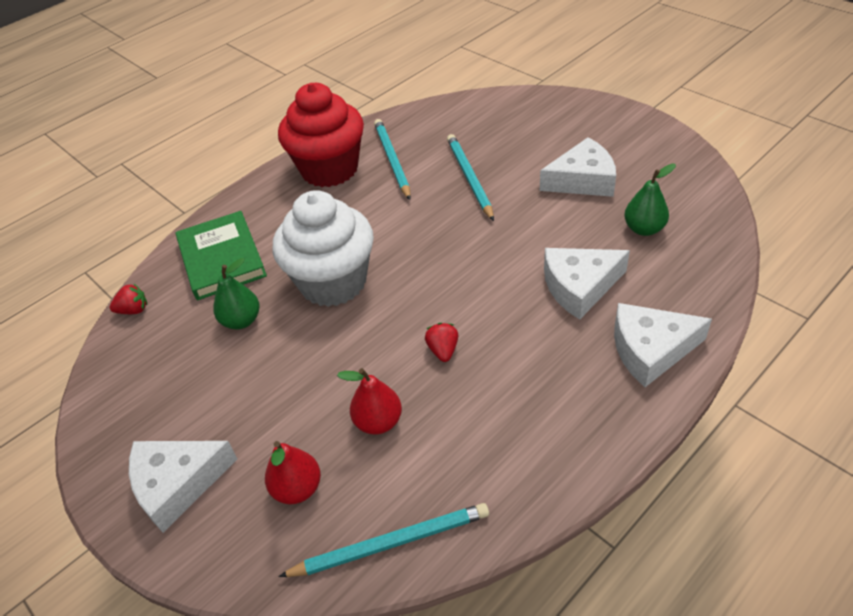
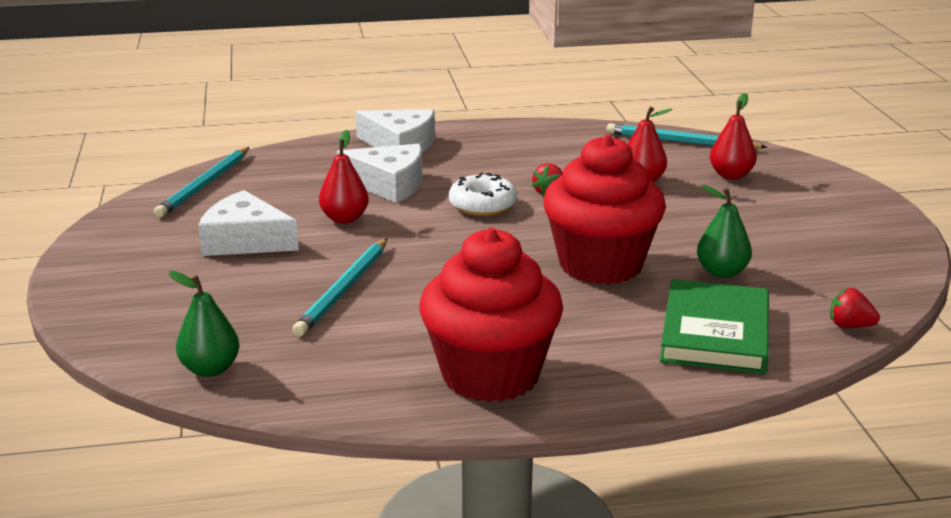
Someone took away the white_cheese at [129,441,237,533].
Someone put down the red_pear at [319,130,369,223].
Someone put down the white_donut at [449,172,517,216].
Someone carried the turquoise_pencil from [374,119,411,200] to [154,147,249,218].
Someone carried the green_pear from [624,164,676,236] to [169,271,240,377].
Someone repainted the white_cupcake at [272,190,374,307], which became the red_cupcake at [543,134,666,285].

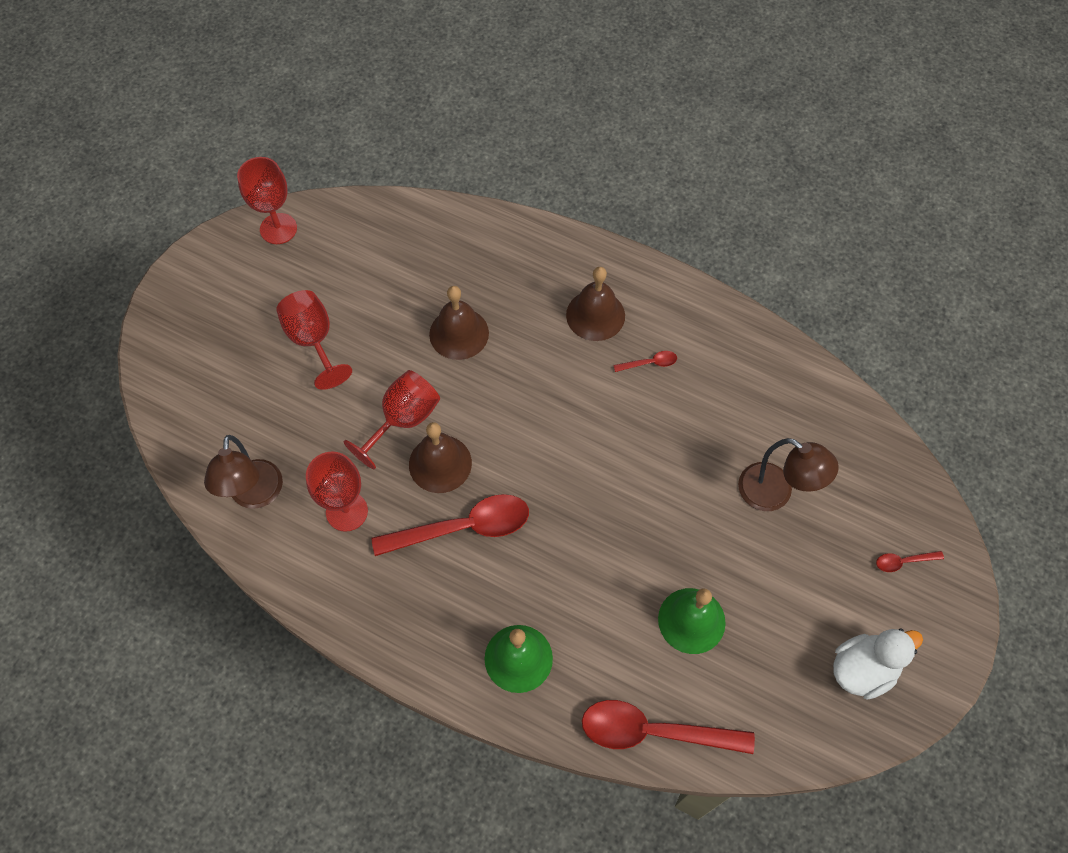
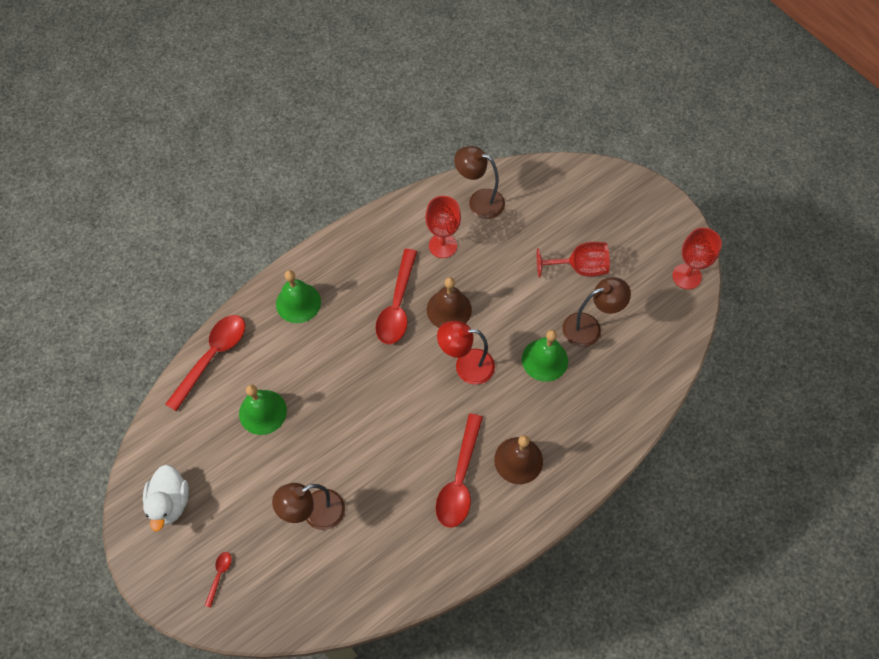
Someone took away the red_goblet at [343,370,440,469].
Someone put down the red_lamp at [437,321,495,385].
Someone put down the brown_lamp at [562,277,631,347].
Someone repainted the brown_bell at [429,286,489,360], which became the green_bell at [522,330,568,382].
Someone scaled the red_spoon at [613,351,677,372] by 2.30.

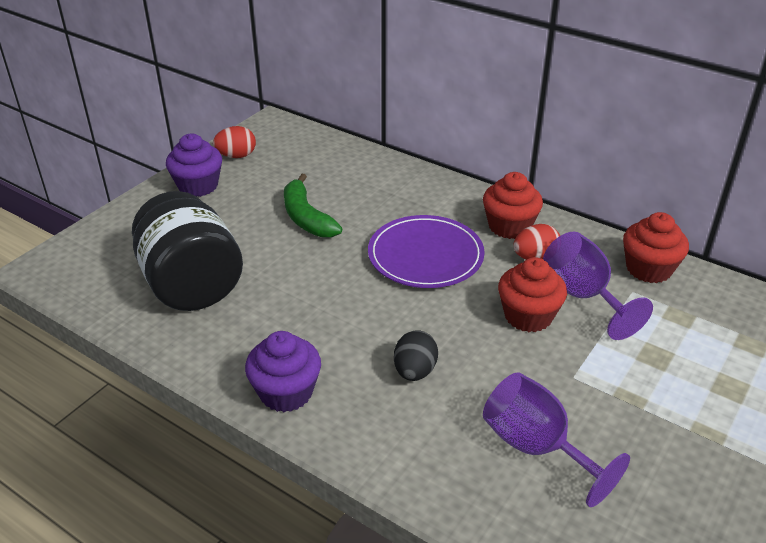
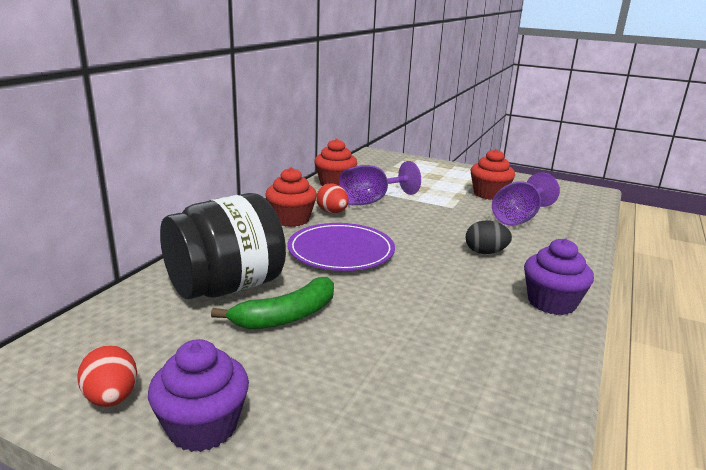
Someone carried the black_jar from [132,191,243,311] to [160,193,286,299].
Someone carried the red_cupcake from [498,257,567,332] to [471,149,515,200].

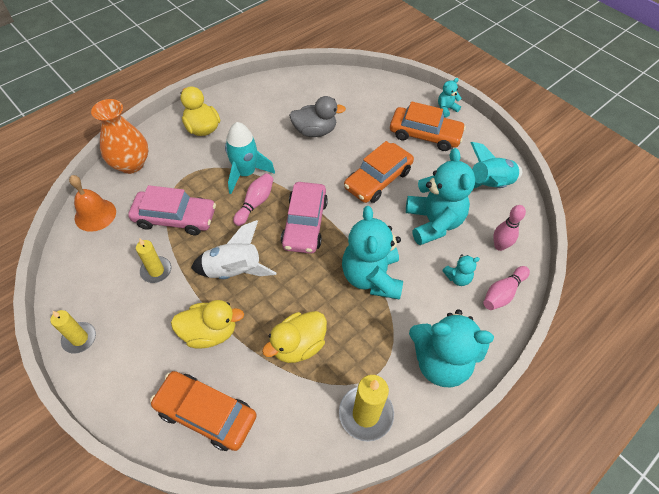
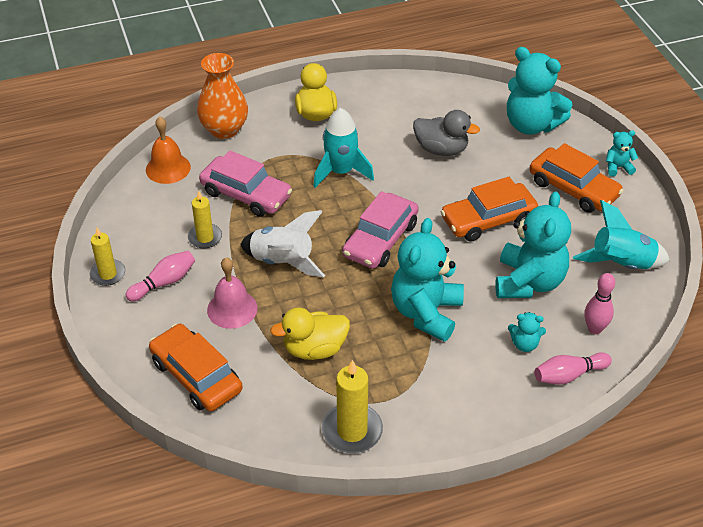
Someone carried the pink_bowling_pin from [233,173,273,226] to [125,251,195,301].
Someone carried the turquoise_teddy_bear from [409,309,494,388] to [507,47,572,135].
Someone swapped the yellow_duck at [171,300,244,348] for the pink_bell at [207,257,258,329].

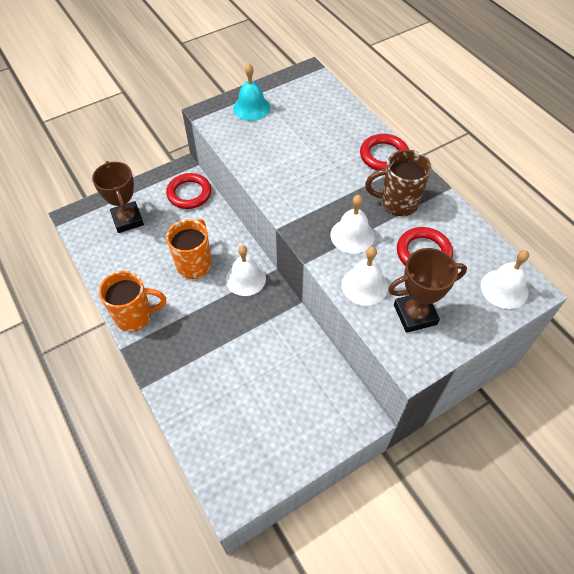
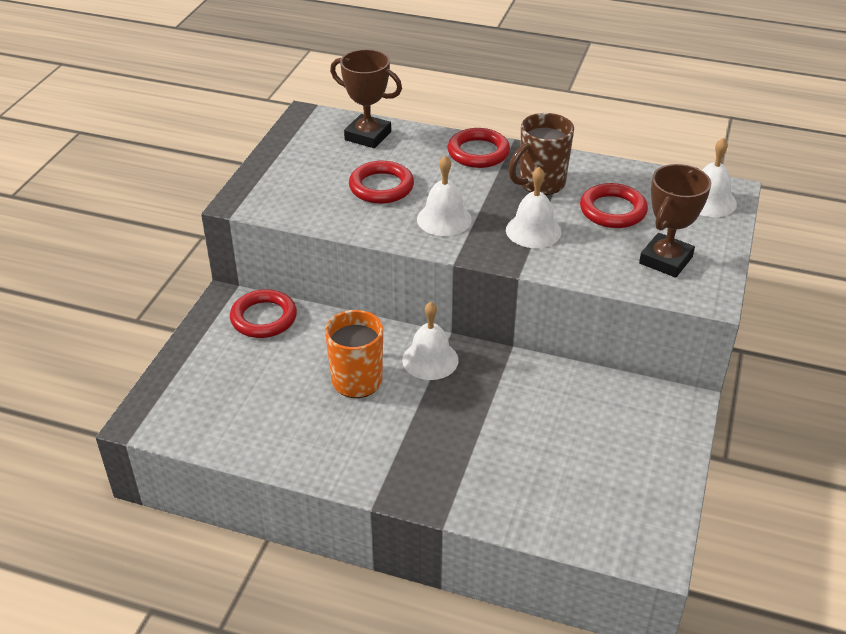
Someone took away the orange_mug at [99,271,166,332].
Someone took away the turquoise_bell at [233,64,271,121].
Someone put down the red_ring at [349,161,414,204].
Someone carried the brown_trophy from [92,161,144,233] to [330,49,402,148].
Someone carried the white_bell from [342,247,388,306] to [417,155,472,236].

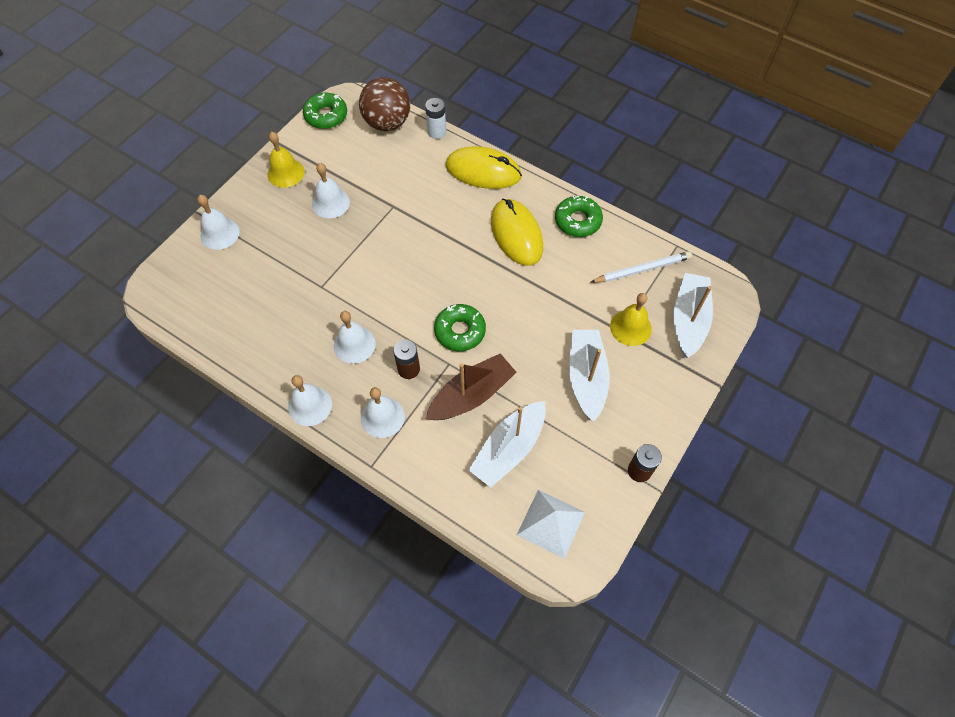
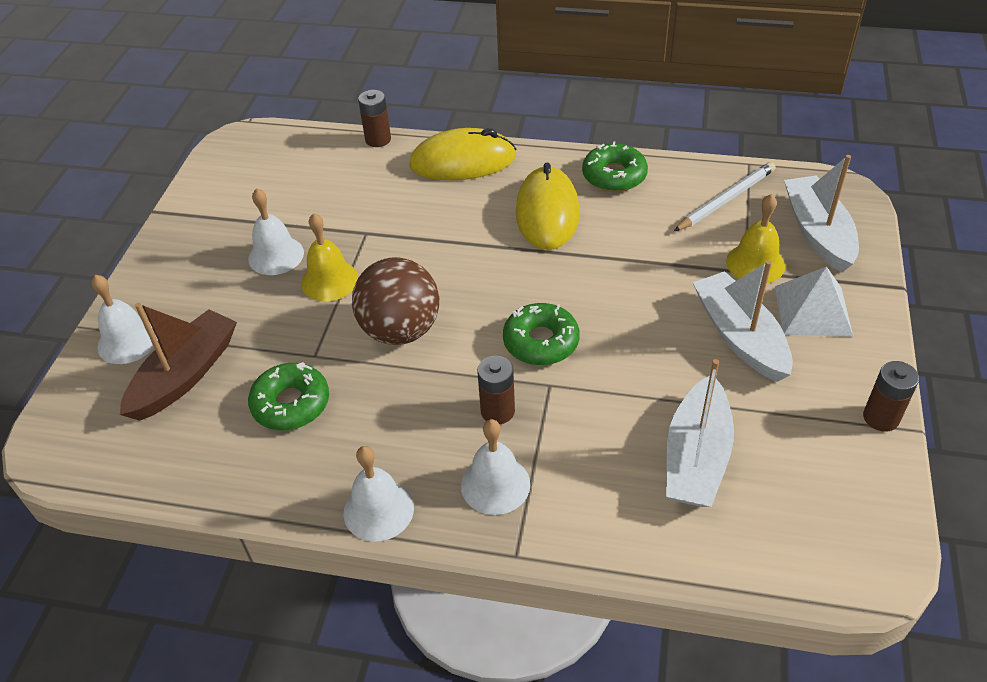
Someone took away the white_bell at [334,311,376,364].
Someone carried the yellow_bell from [267,132,305,188] to [301,213,358,301].
Someone carried the green_donut from [303,93,347,129] to [248,362,329,430].
Someone carried the brown_ball from [359,77,410,131] to [352,257,439,345].
Someone carried the brown_boat from [426,353,517,420] to [120,303,237,421].
Someone carried the white_pyramid from [517,490,585,559] to [775,266,853,336].
Someone repainted the white_battery at [425,98,446,139], which became the brown_battery at [358,90,391,147].
Someone rotated the yellow_mouse at [491,199,543,266] by 45 degrees clockwise.

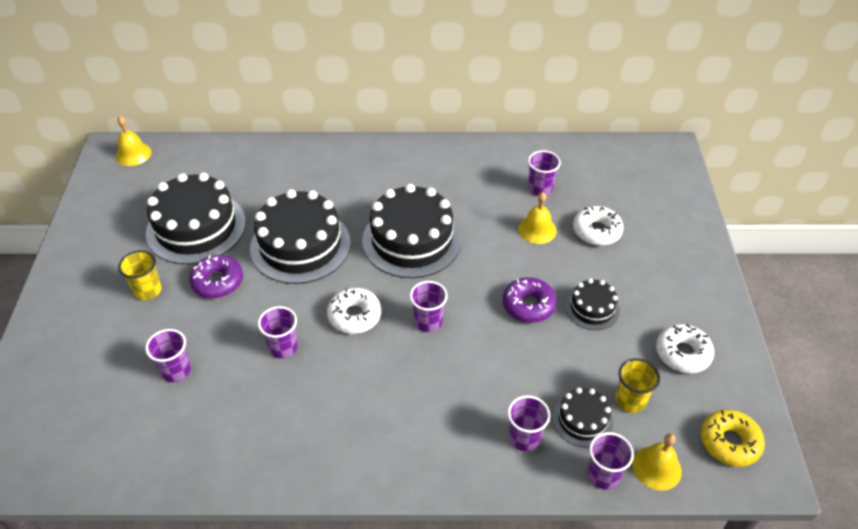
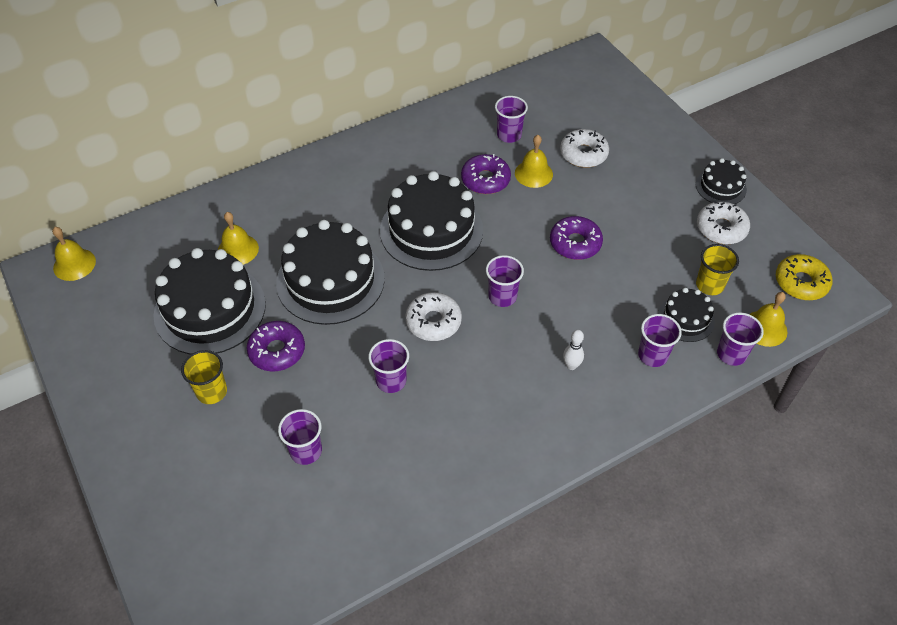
Someone put down the yellow_bell at [218,212,259,265].
Someone put down the purple_donut at [461,154,511,194].
Someone put down the white_bowling_pin at [563,330,584,370].
Someone carried the black_cake from [565,278,620,330] to [696,158,747,204].

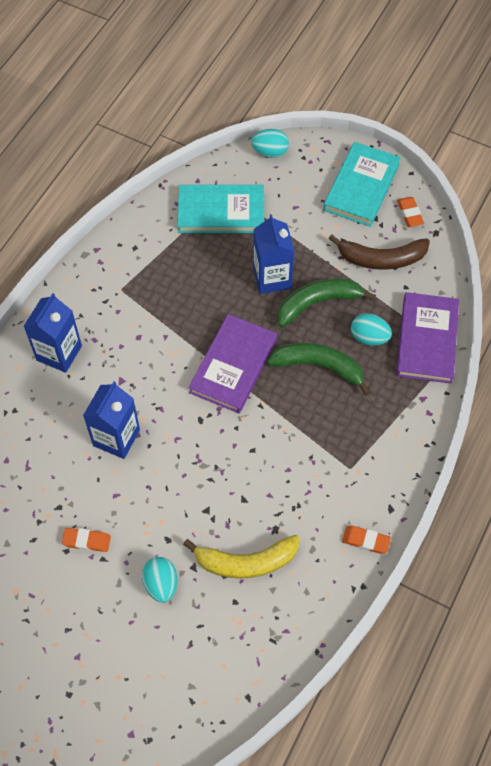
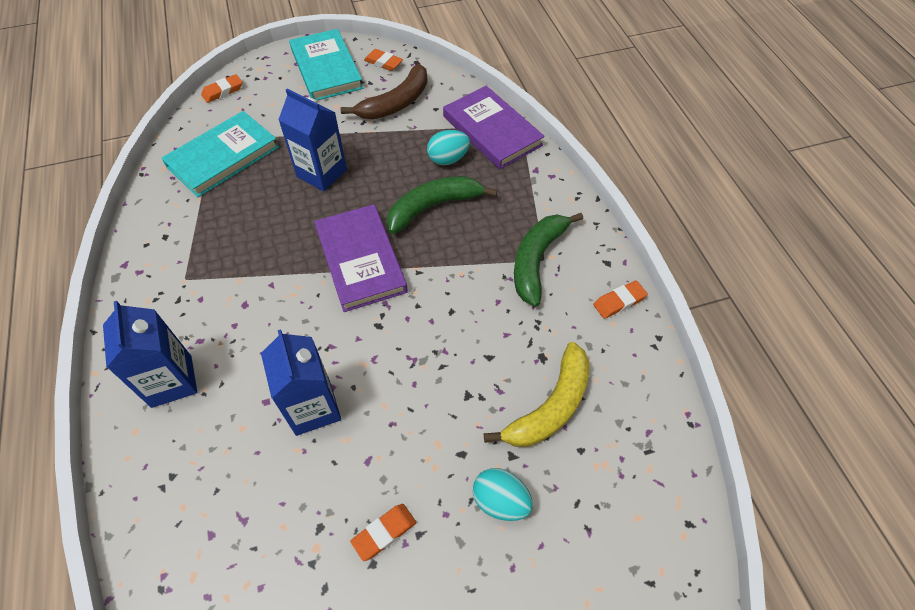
Someone carried the green_banana from [277,278,376,327] to [514,213,583,307].
Someone swapped the turquoise_egg at [251,129,289,158] for the orange_eraser at [201,74,242,103].

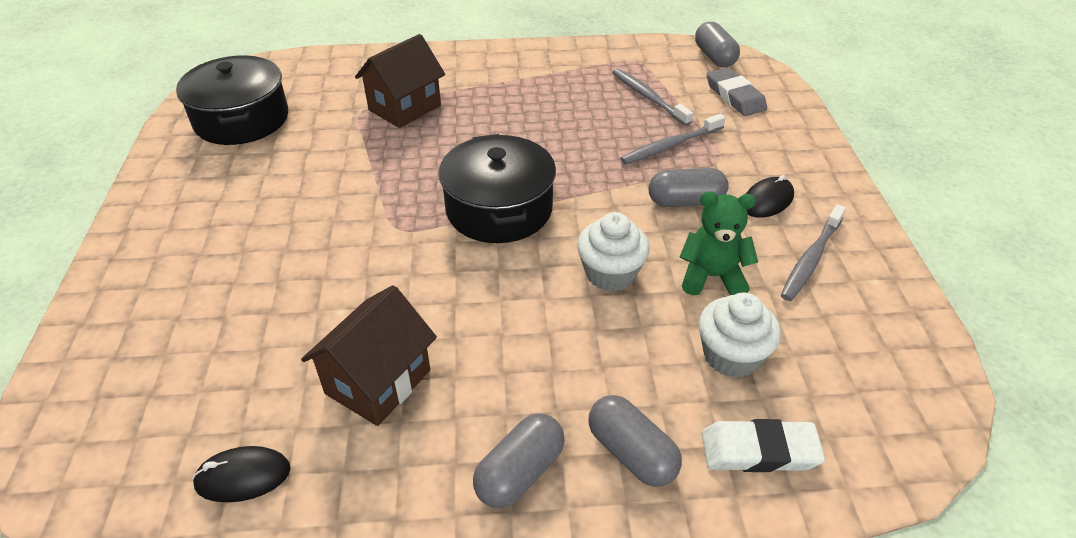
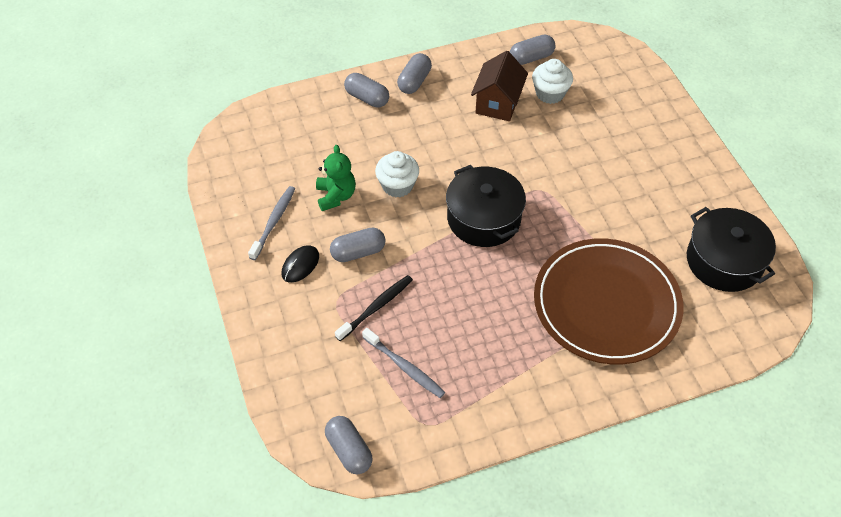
Someone took away the white_eraser at [702,419,825,472].
Someone took away the grey_eraser at [707,67,767,116].
Someone carried the white_cupcake from [699,293,781,378] to [532,59,573,104].
Someone swapped the black_mouse at [192,446,291,502] for the grey_capsule at [510,34,555,65].
Someone swapped the brown_house at [355,34,445,128] for the brown_plate at [534,238,683,364].
Someone repainted the grey_toothbrush at [620,114,726,164], which became the black_toothbrush at [335,275,413,341].
Someone rotated the green_teddy_bear at [680,191,758,296] by 90 degrees counterclockwise.

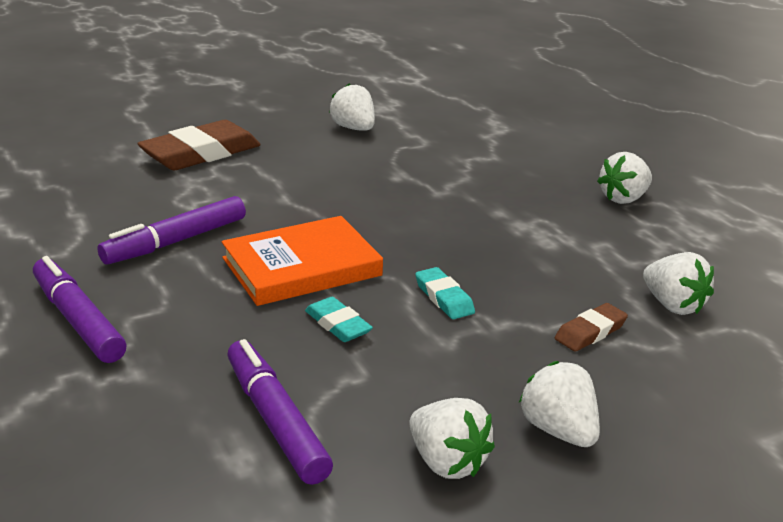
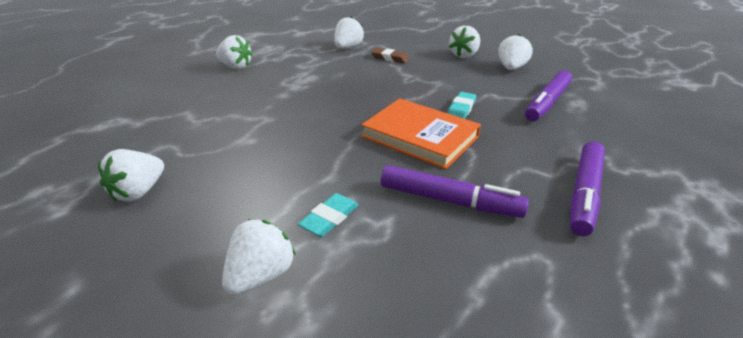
Someone carried the turquoise_eraser from [415,267,475,319] to [298,193,358,237].
Someone swapped the brown_eraser at [137,120,261,170] for the white_strawberry at [222,219,296,295].

